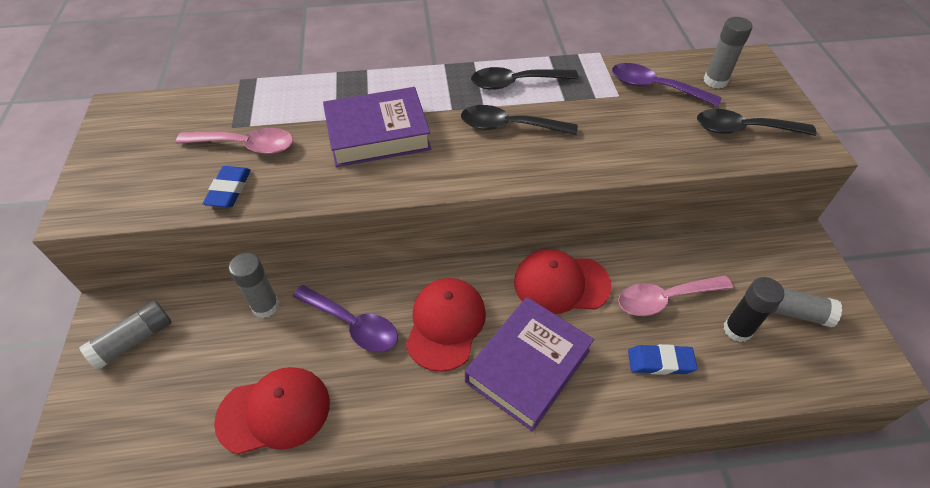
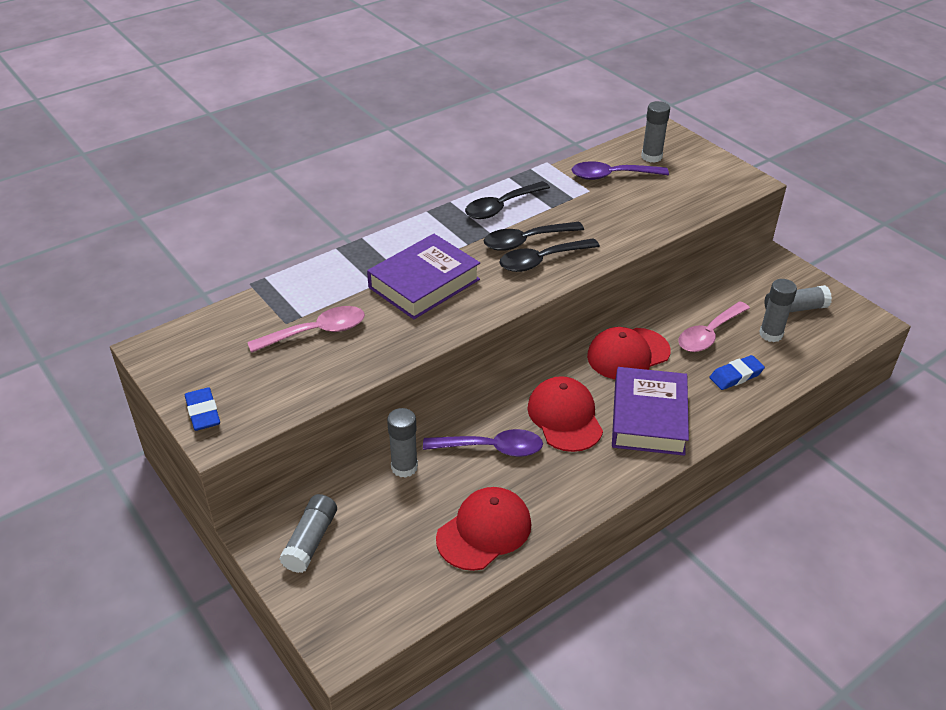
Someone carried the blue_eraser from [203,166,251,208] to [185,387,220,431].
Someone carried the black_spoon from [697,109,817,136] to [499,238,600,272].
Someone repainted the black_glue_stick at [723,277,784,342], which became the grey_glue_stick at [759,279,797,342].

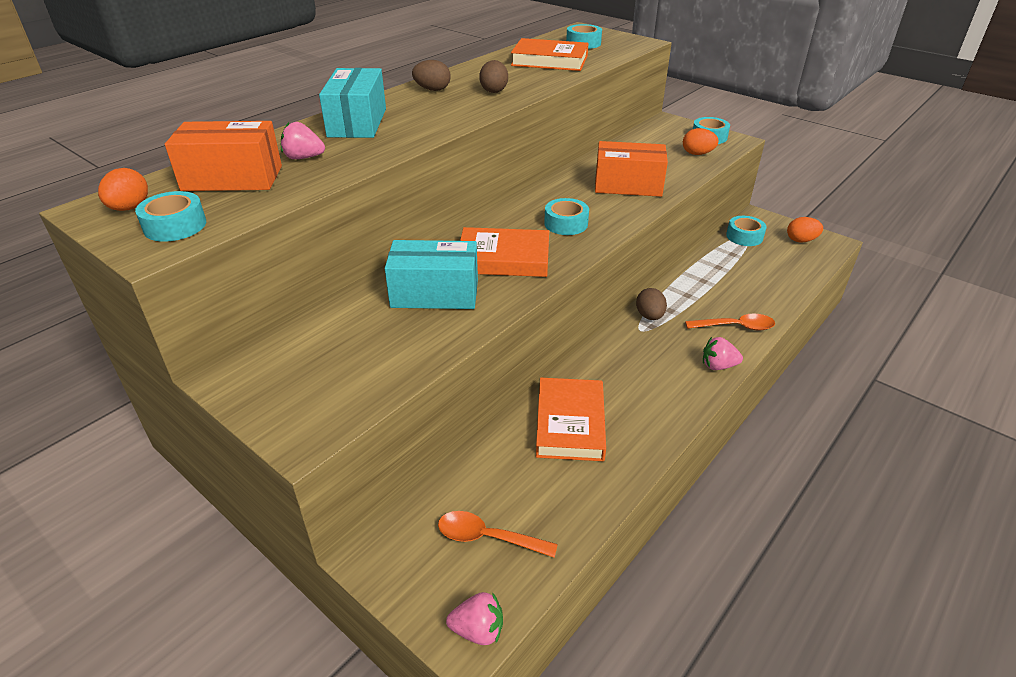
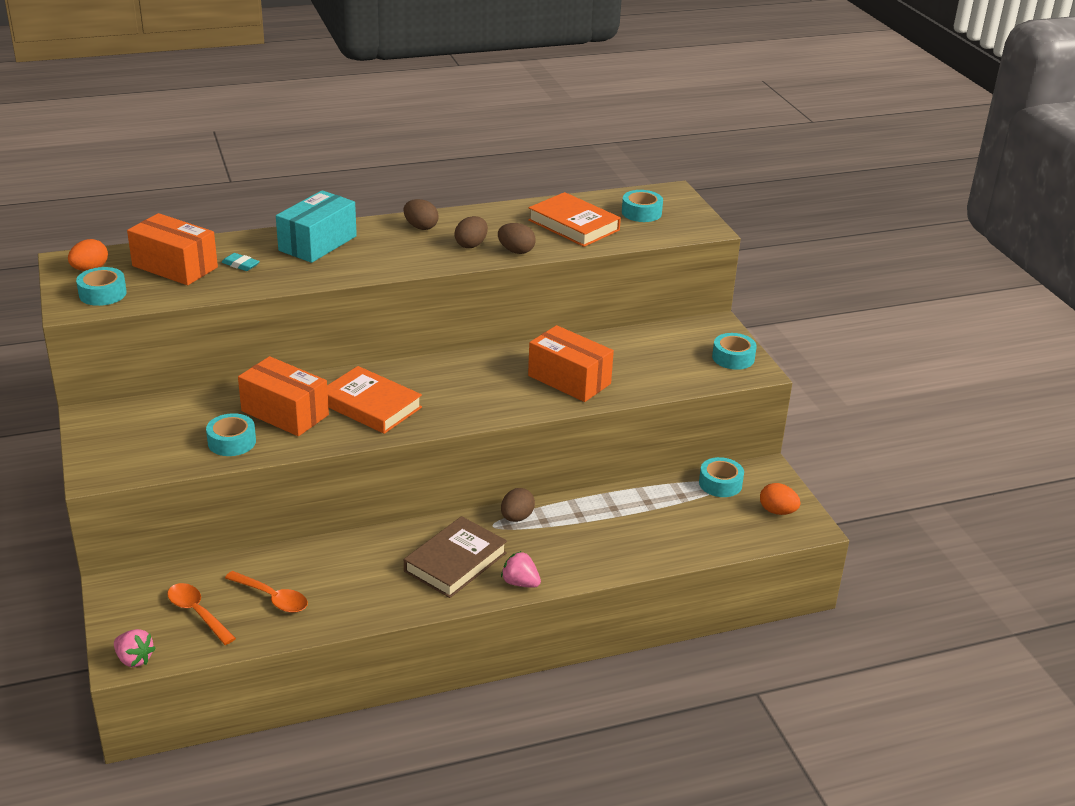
Someone took away the orange_book at [536,378,606,461].
Someone took away the orange_egg at [683,128,719,155].
Someone put down the brown_book at [404,516,507,598].
Someone put down the brown_egg at [498,223,535,254].
Someone carried the turquoise_tape from [544,198,589,235] to [206,413,256,456].
Someone carried the orange_spoon from [685,314,775,331] to [225,571,308,613].
Someone swapped the pink_strawberry at [281,122,325,159] for the turquoise_eraser at [222,253,260,271].
Someone repainted the turquoise_box at [385,240,478,309], which became the orange_box at [238,356,329,436].

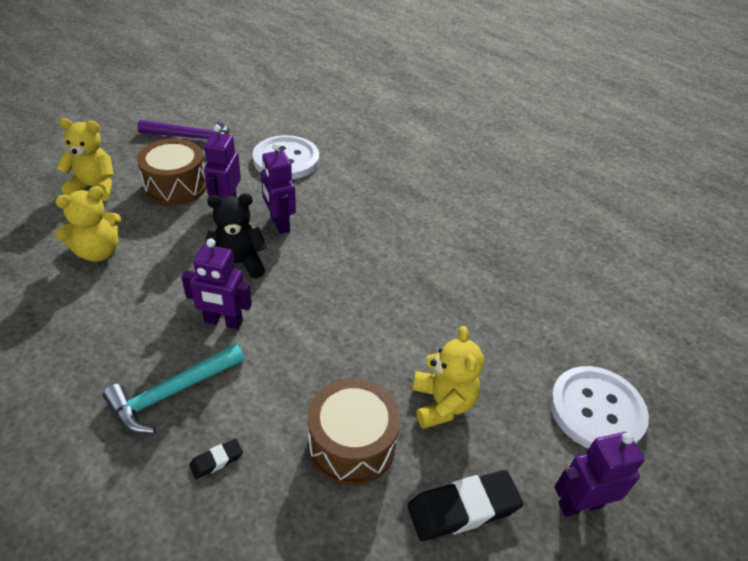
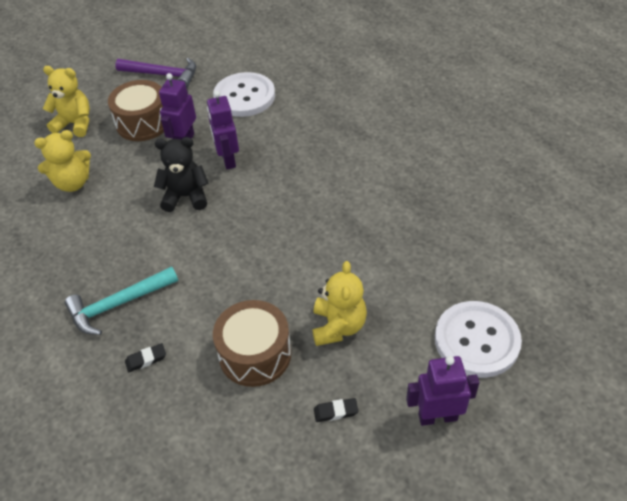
Someone took away the purple_robot at [181,238,252,330].
Someone scaled the black_eraser at [407,470,523,541] by 0.49.

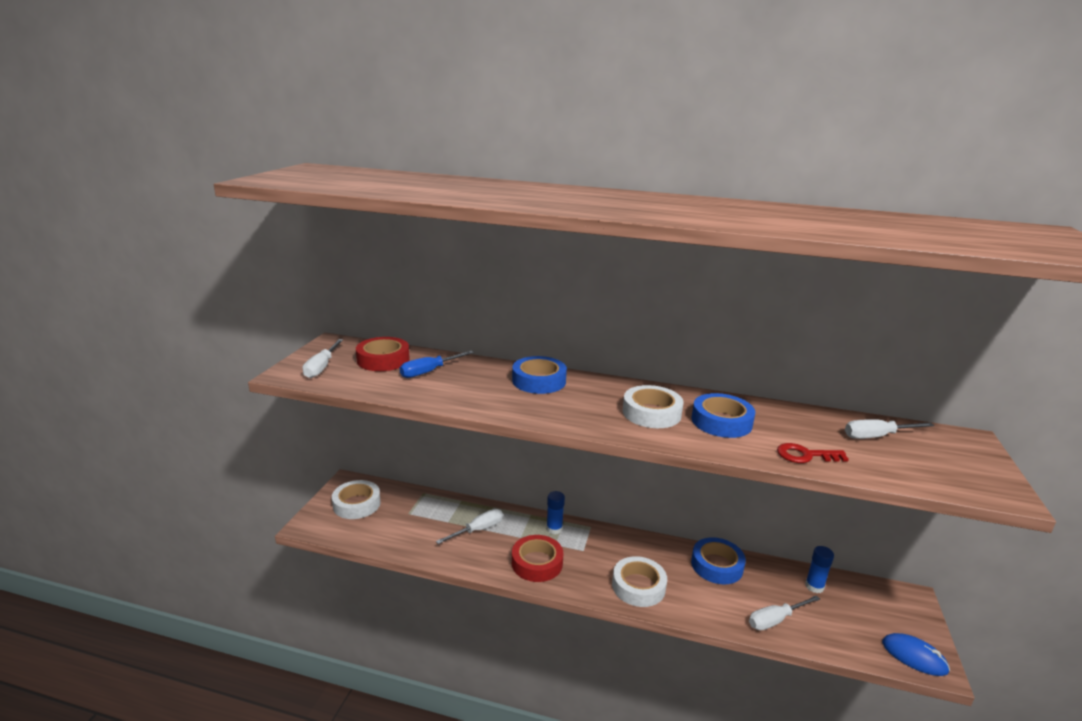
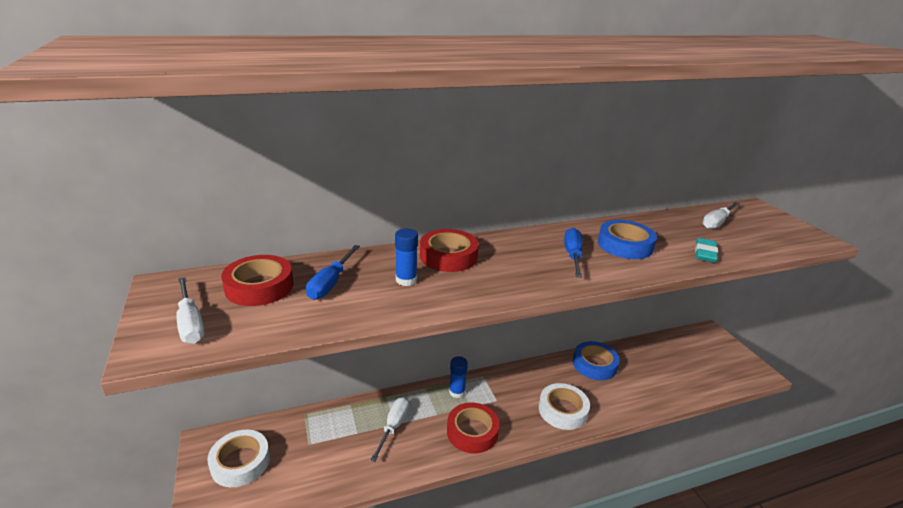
Someone took away the white_screwdriver at [749,595,820,630].
Someone took away the blue_mouse at [882,633,950,676].
Someone carried the blue_glue_stick from [805,546,834,593] to [395,228,418,286].
Someone swapped the white_tape at [623,385,684,428] for the blue_screwdriver at [564,228,583,278].
Someone swapped the red_key at [777,443,849,463] for the turquoise_eraser at [695,238,718,263].
Someone repainted the blue_tape at [512,356,567,394], which became the red_tape at [420,229,479,272].

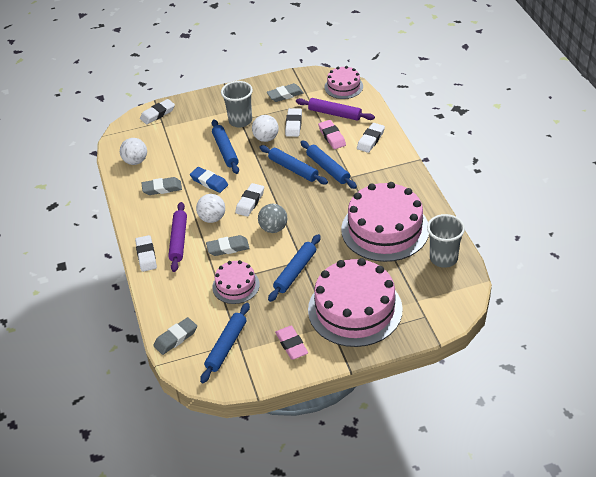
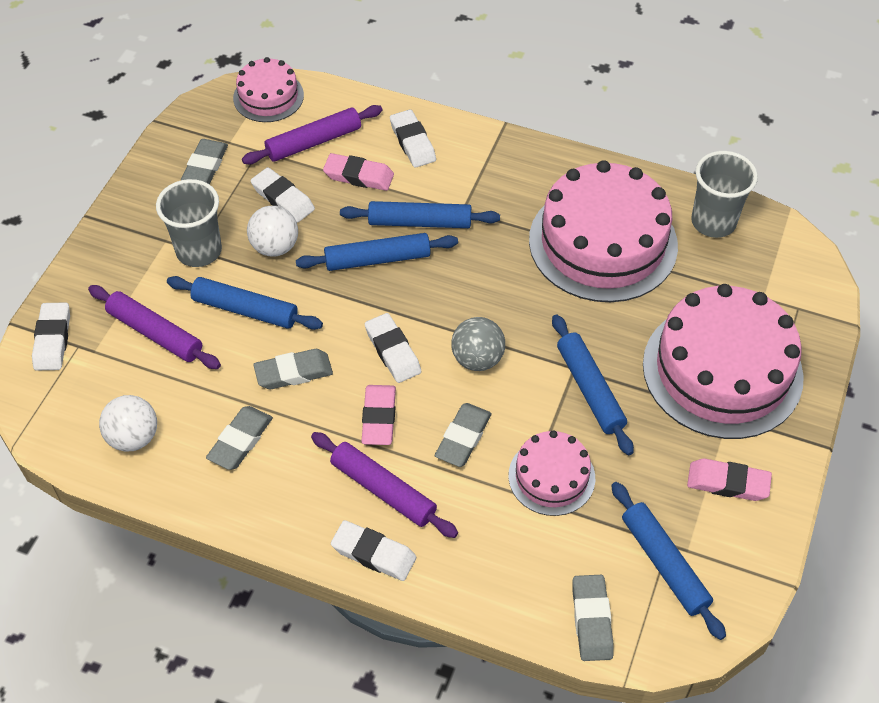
Someone put down the purple_rolling_pin at [88,285,221,369].
Someone swapped the white_ball at [196,194,225,223] for the pink_eraser at [361,385,396,445].
Someone repainted the blue_eraser at [190,167,228,193], which became the grey_eraser at [253,349,333,389].

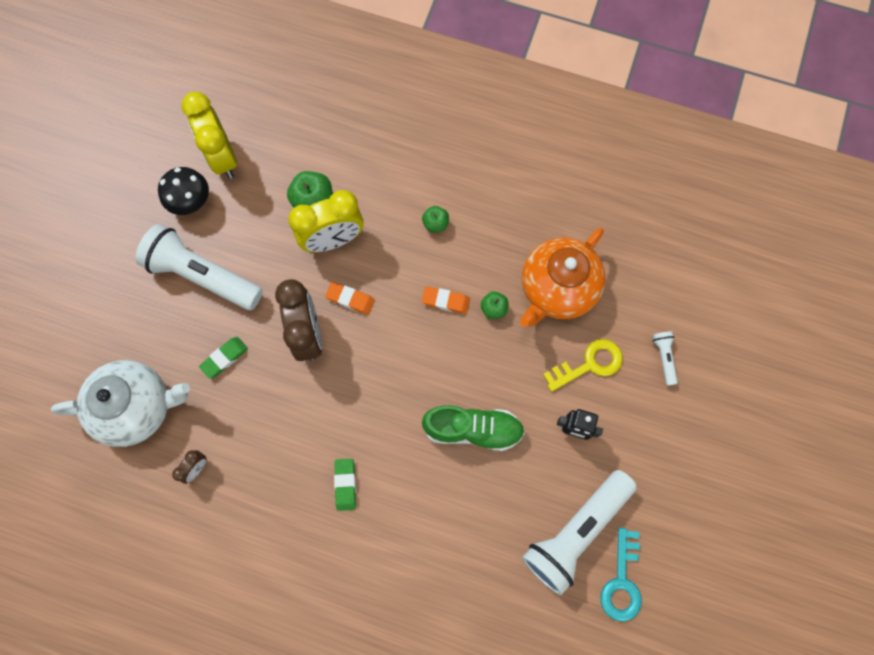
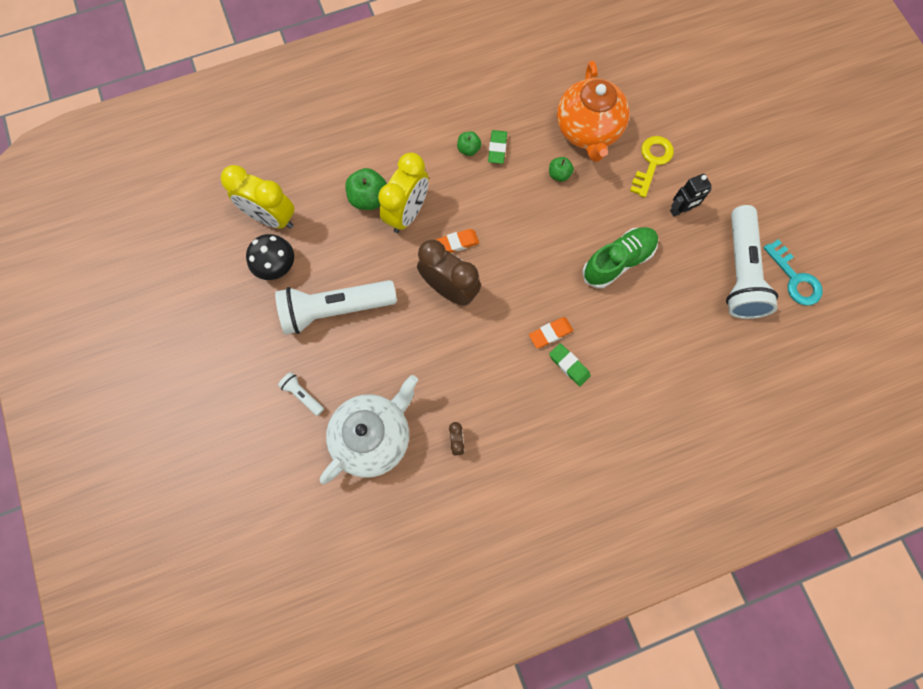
Someone carried the green_eraser from [199,337,248,379] to [488,130,507,164].
Someone carried the orange_eraser from [422,286,470,314] to [529,317,573,348].
Someone carried the white_flashlight from [652,331,678,386] to [278,372,324,416].

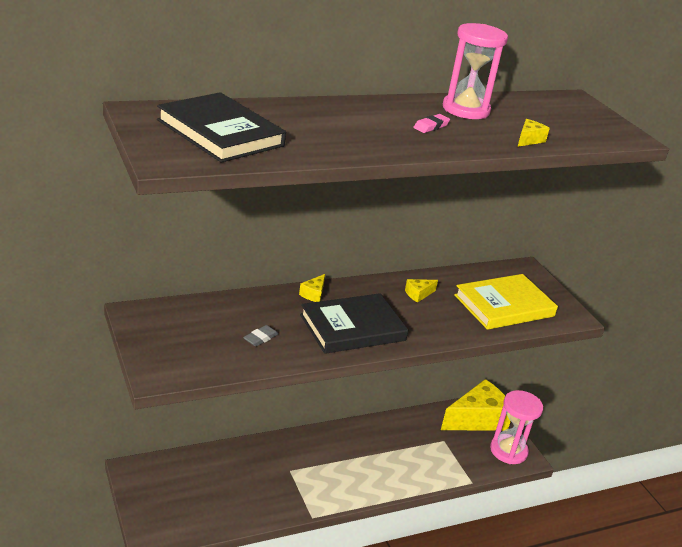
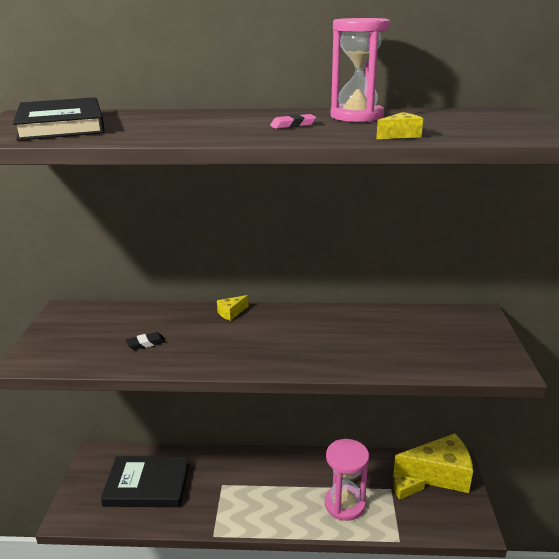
Someone took away the yellow_book at [454,274,558,330].
Someone carried the black_book from [300,293,408,354] to [101,456,189,507].
Someone carried the yellow_cheese from [405,279,438,303] to [394,475,425,500].
Someone carried the pink_hourglass from [490,390,543,464] to [325,439,369,521].
Someone repainted the grey_eraser at [243,325,279,347], which became the black_eraser at [126,332,166,350].

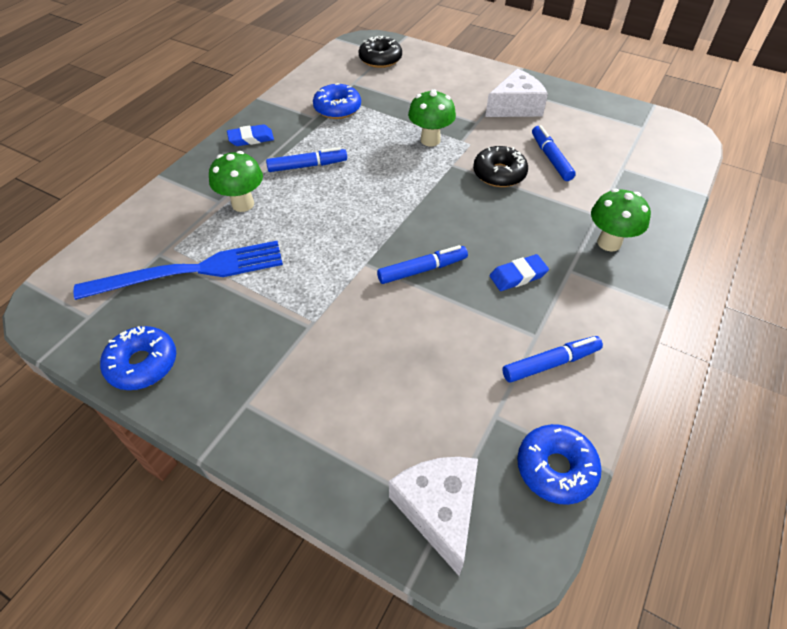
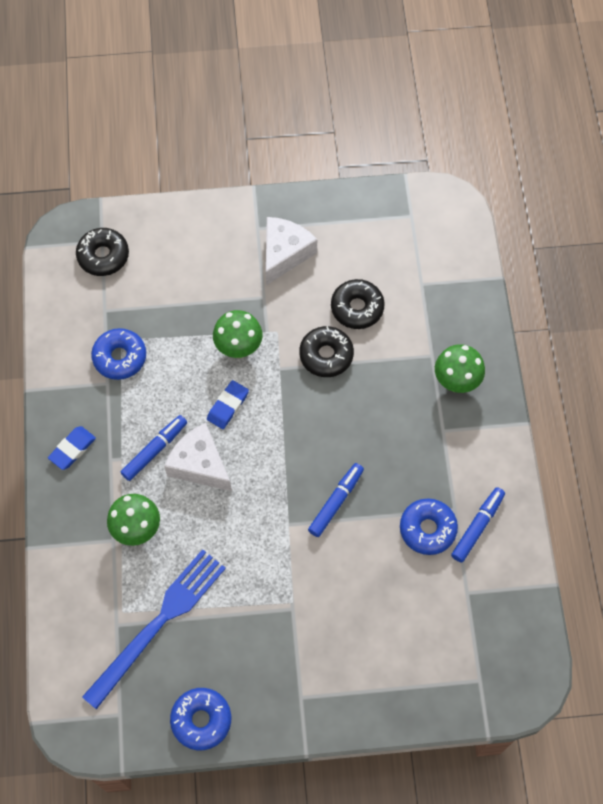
Someone carried the white_cheese from [389,457,478,576] to [164,423,232,491].
Someone carried the blue_eraser from [489,254,549,291] to [207,380,249,429].
Someone carried the blue_donut from [517,424,602,505] to [400,498,458,555].
Someone swapped the blue_marker at [532,125,576,181] for the black_donut at [331,279,385,329].

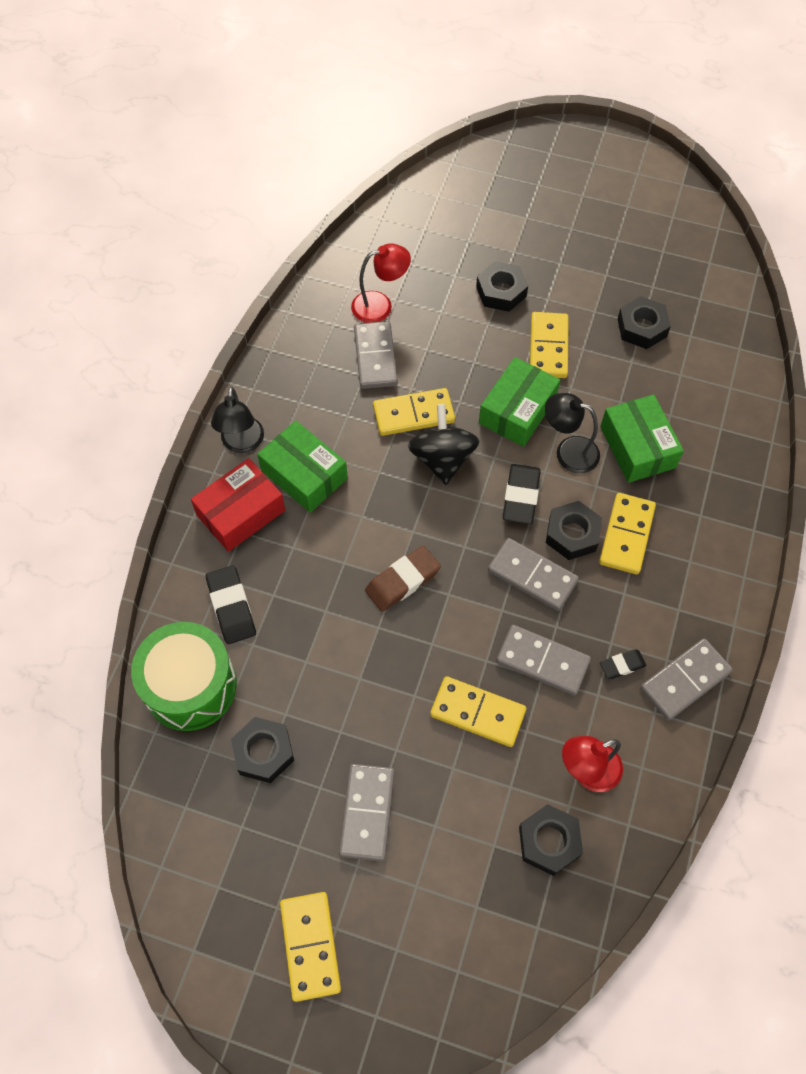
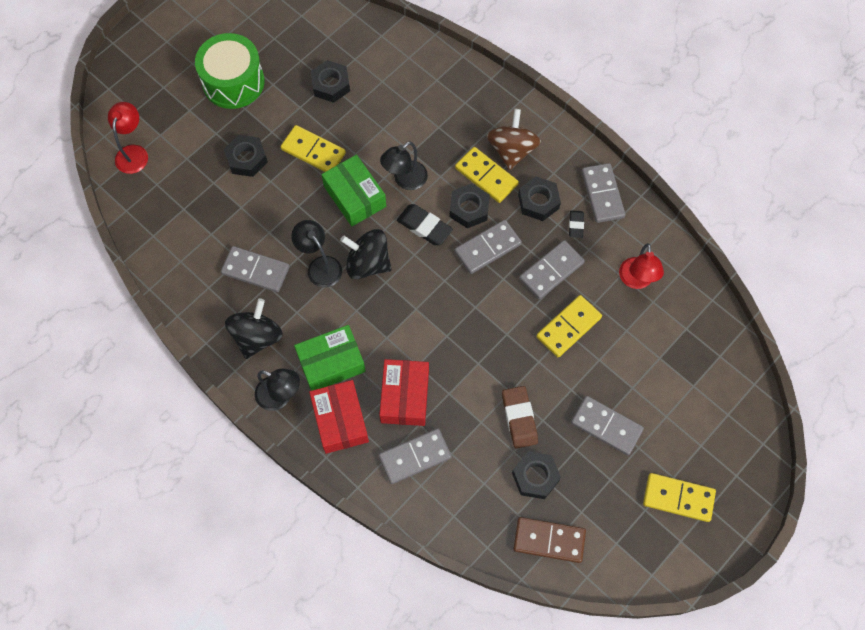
Someone took away the green_box at [600,395,684,483].
Someone put down the black_spinning_top at [225,298,283,359].
Someone put down the red_box at [379,359,429,426].
Someone put down the brown_spinning_top at [487,109,541,170].
Someone put down the brown_domino at [513,517,586,563].
Someone carried the green_drum from [131,622,237,731] to [195,33,264,109].
Someone carried the red_lamp from [351,244,411,323] to [108,102,148,174].
Someone carried the brown_eraser from [365,546,441,612] to [502,386,538,448].
Someone carried the black_nut from [519,804,583,876] to [518,176,561,221].
Someone swapped the black_eraser at [206,566,256,644] for the grey_domino at [378,428,452,484].
Someone swapped the yellow_domino at [373,388,455,436] for the black_lamp at [291,220,342,287].

